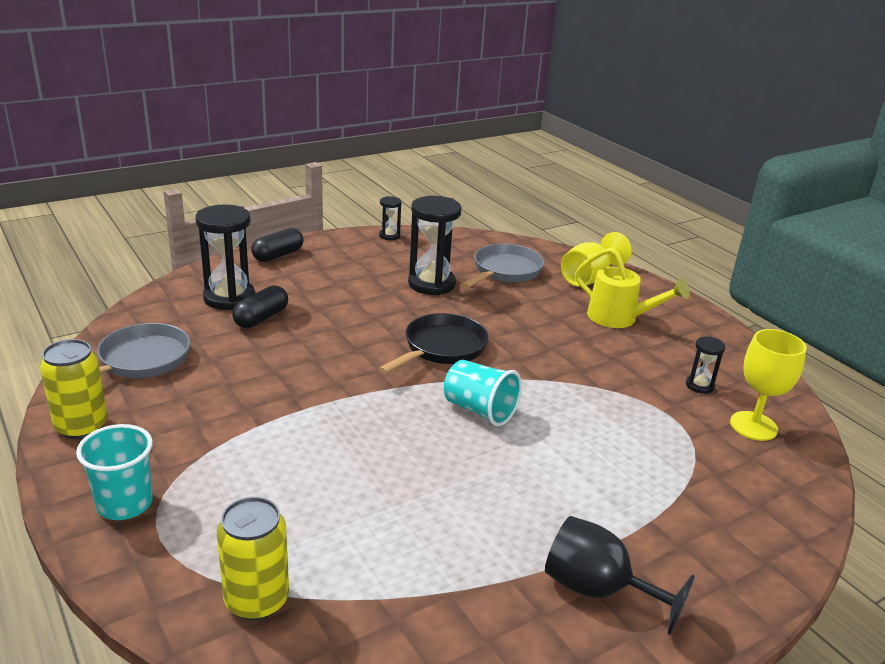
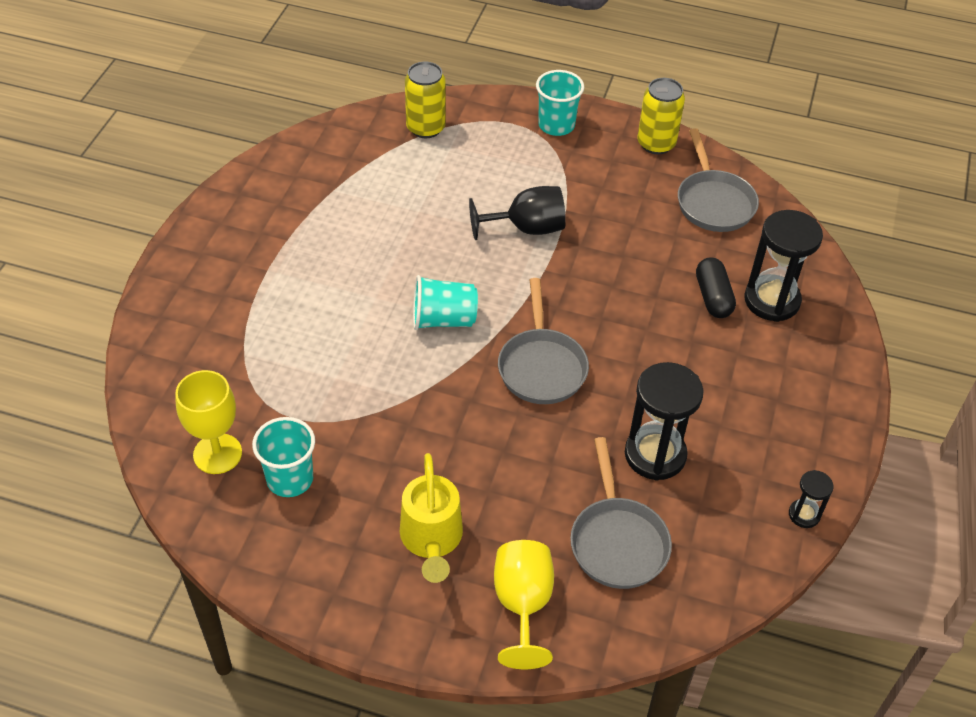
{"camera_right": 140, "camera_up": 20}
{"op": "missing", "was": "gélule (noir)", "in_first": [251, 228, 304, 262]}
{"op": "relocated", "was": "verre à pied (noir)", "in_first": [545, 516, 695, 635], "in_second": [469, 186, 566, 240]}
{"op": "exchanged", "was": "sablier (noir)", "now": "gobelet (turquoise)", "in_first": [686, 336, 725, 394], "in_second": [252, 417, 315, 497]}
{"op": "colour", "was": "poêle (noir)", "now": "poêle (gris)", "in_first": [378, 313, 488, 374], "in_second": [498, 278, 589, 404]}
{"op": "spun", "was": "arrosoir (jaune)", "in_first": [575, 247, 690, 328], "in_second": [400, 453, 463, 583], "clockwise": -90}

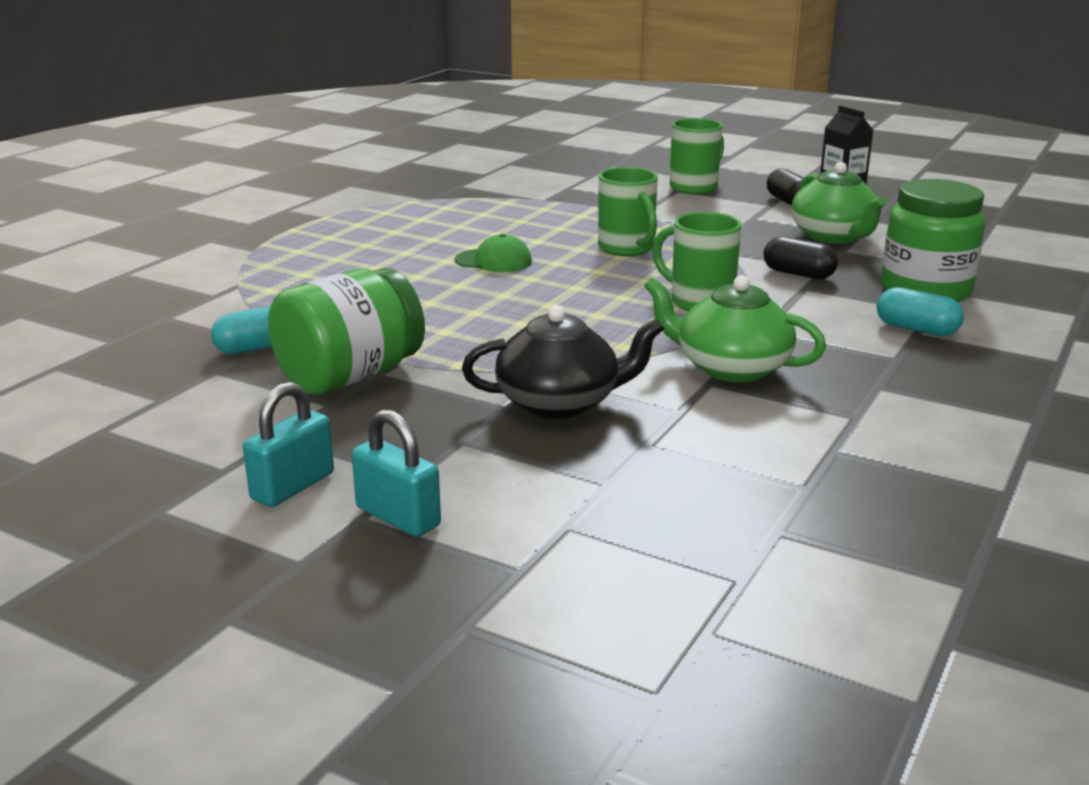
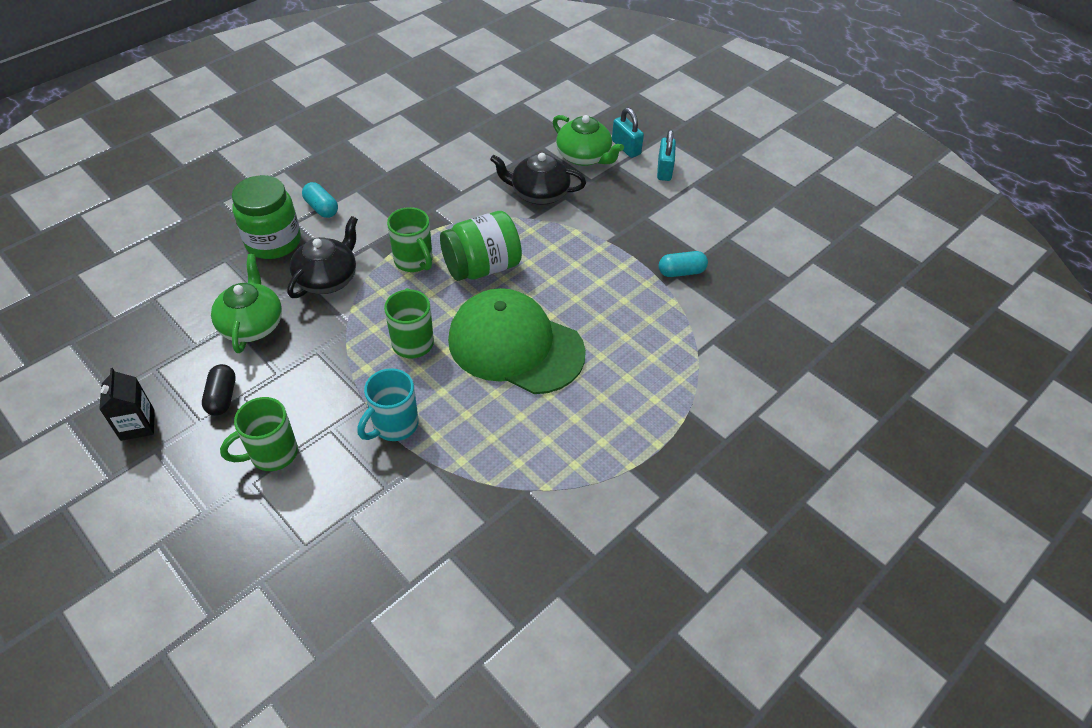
{"camera_right": -165, "camera_up": 25}
{"op": "appeared", "now": "tasse (turquoise)", "in_second": [357, 368, 419, 441]}
{"op": "relocated", "was": "bocal (vert)", "in_first": [268, 268, 425, 395], "in_second": [440, 211, 522, 281]}
{"op": "relocated", "was": "théière (vert)", "in_first": [644, 275, 826, 382], "in_second": [553, 115, 624, 166]}
{"op": "exchanged", "was": "gélule (noir)", "now": "théière (noir)", "in_first": [763, 237, 838, 279], "in_second": [287, 216, 358, 298]}
{"op": "spun", "was": "cadenas (turquoise)", "in_first": [243, 382, 334, 507], "in_second": [657, 130, 676, 181], "clockwise": -45}
{"op": "size", "was": "casquette (vert)", "in_first": [455, 234, 532, 272], "in_second": [448, 288, 586, 394], "ratio": 2.49}

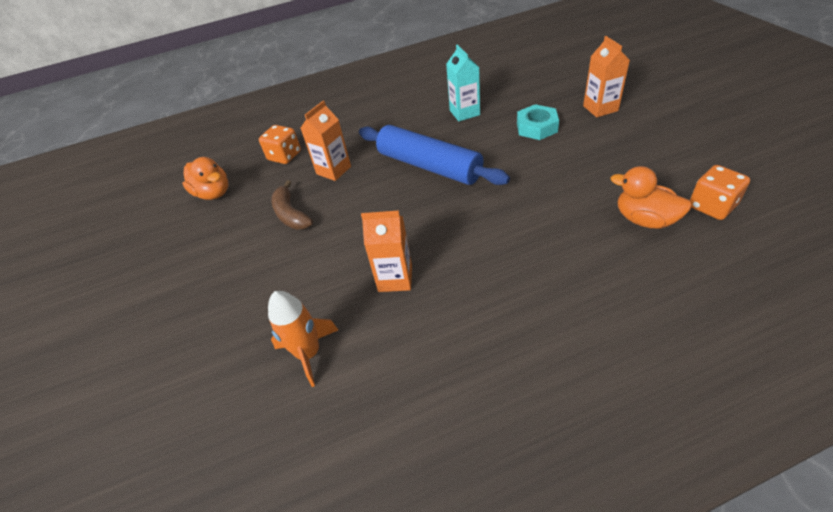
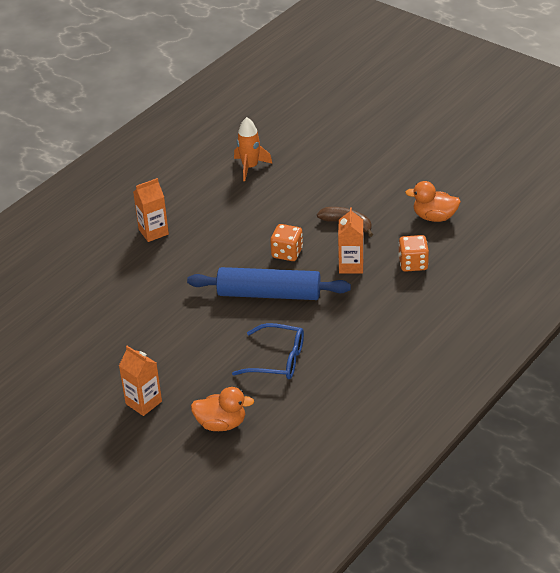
{"camera_right": 145, "camera_up": -5}
{"op": "missing", "was": "écrou (turquoise)", "in_first": [517, 104, 559, 140]}
{"op": "relocated", "was": "brique de lait (orange)", "in_first": [361, 210, 412, 292], "in_second": [133, 178, 169, 242]}
{"op": "relocated", "was": "canard (orange)", "in_first": [610, 166, 692, 229], "in_second": [191, 387, 254, 431]}
{"op": "relocated", "was": "dé (orange)", "in_first": [690, 165, 750, 220], "in_second": [270, 224, 303, 261]}
{"op": "exchanged", "was": "brique de lait (turquoise)", "now": "lunettes (bleu)", "in_first": [446, 44, 480, 121], "in_second": [232, 323, 304, 379]}

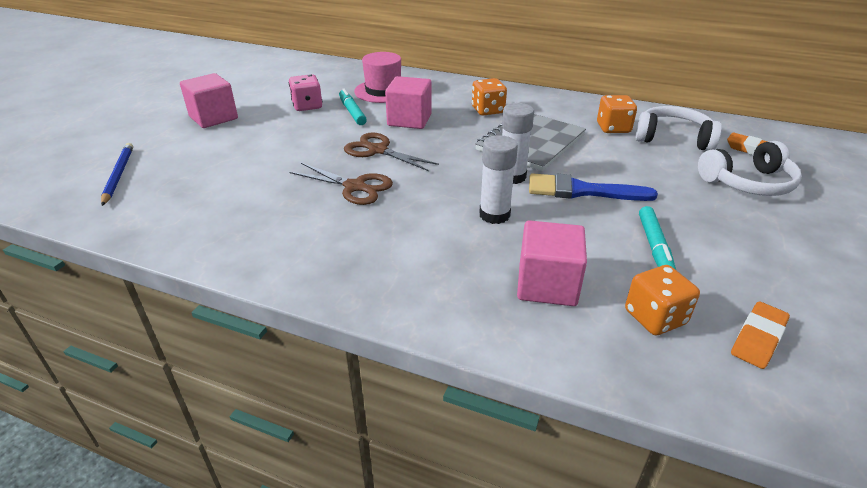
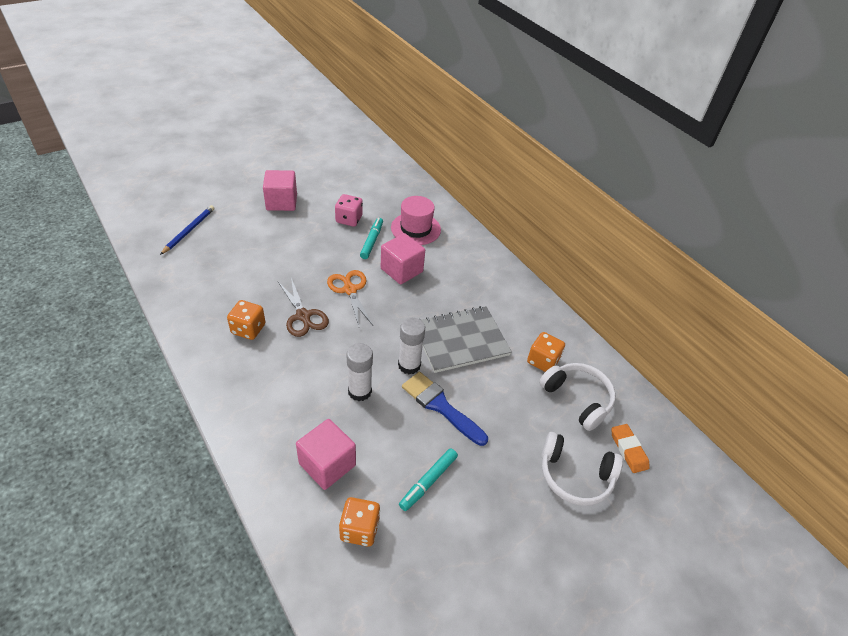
{"camera_right": 30, "camera_up": 10}
{"op": "missing", "was": "gomme (orange)", "in_first": [731, 301, 790, 369]}
{"op": "relocated", "was": "dé (orange)", "in_first": [472, 78, 507, 115], "in_second": [227, 300, 265, 340]}
{"op": "colour", "was": "ciseaux (marron)", "now": "ciseaux (orange)", "in_first": [344, 133, 439, 171], "in_second": [327, 270, 373, 326]}

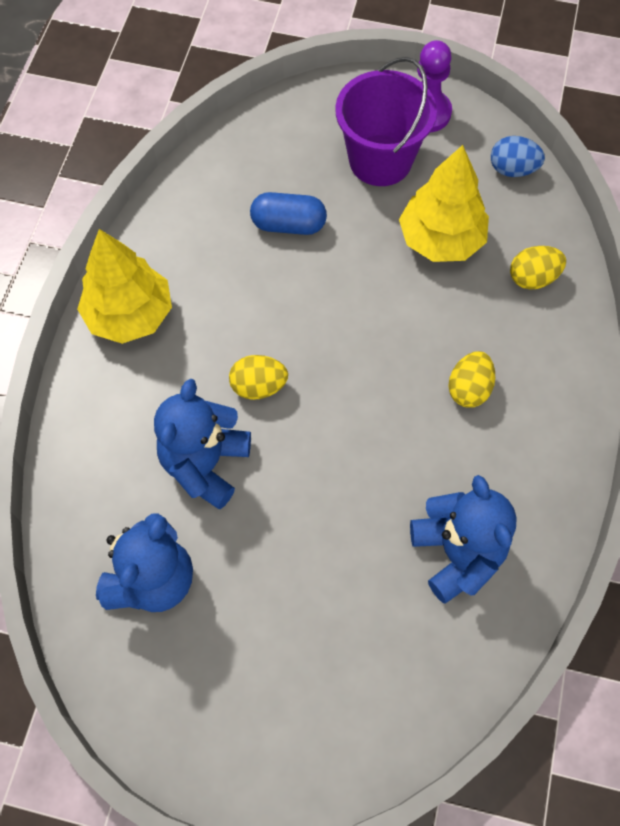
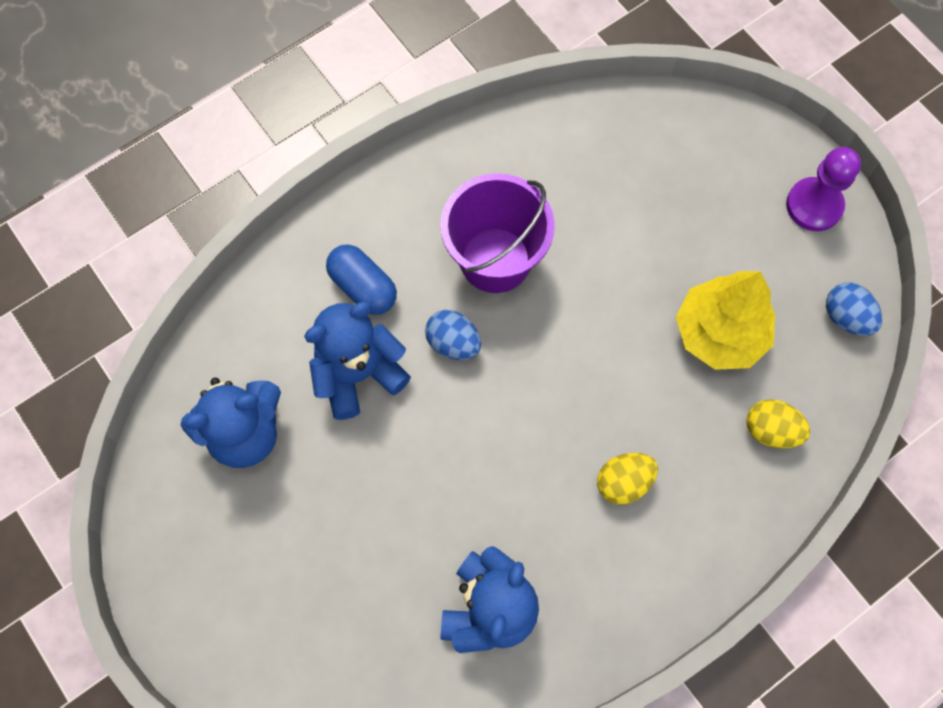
{"camera_right": 40, "camera_up": 5}
{"op": "missing", "was": "arbre (jaune)", "in_first": [77, 229, 172, 344]}
{"op": "relocated", "was": "gélule (bleu)", "in_first": [250, 192, 327, 235], "in_second": [326, 244, 397, 315]}
{"op": "relocated", "was": "seau (violet)", "in_first": [335, 57, 437, 186], "in_second": [440, 173, 555, 293]}
{"op": "colour", "was": "œuf (jaune)", "now": "œuf (bleu)", "in_first": [229, 355, 288, 400], "in_second": [425, 310, 481, 360]}

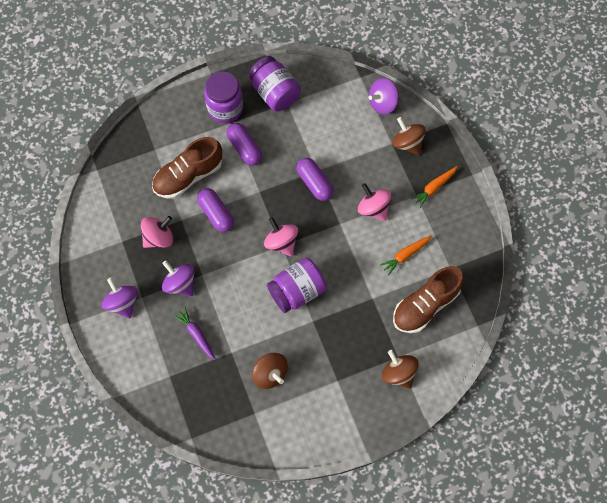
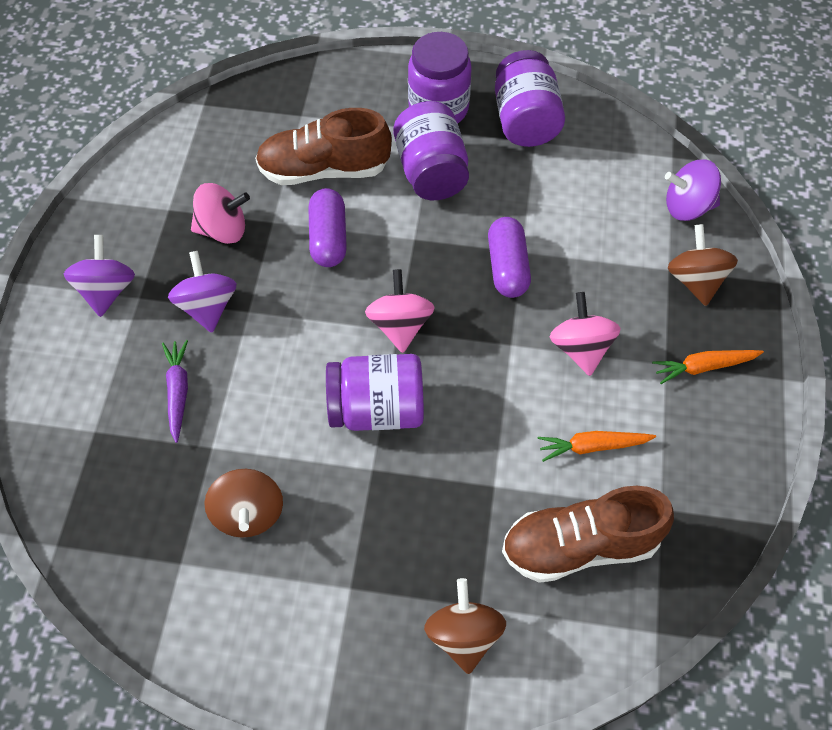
{"camera_right": 30, "camera_up": -10}
{"op": "exchanged", "was": "gélule (violet)", "now": "bocal (violet)", "in_first": [227, 123, 262, 166], "in_second": [393, 101, 469, 200]}

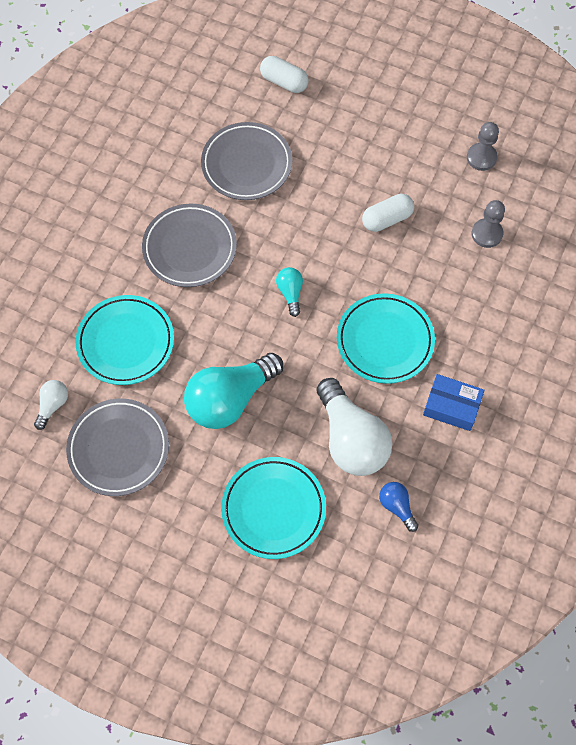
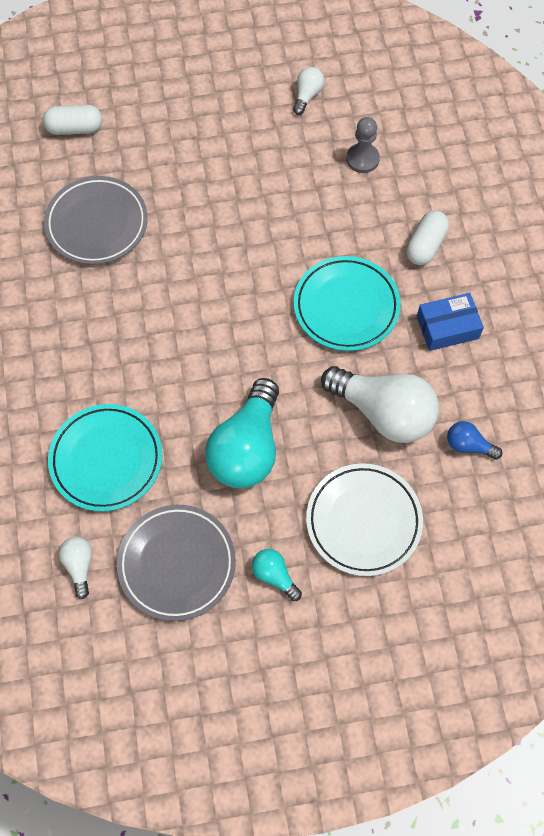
{"camera_right": -35, "camera_up": 0}
{"op": "missing", "was": "assiette (gris)", "in_first": [142, 204, 237, 287]}
{"op": "relocated", "was": "ampoule (turquoise)", "in_first": [276, 267, 303, 317], "in_second": [252, 549, 302, 601]}
{"op": "relocated", "was": "gélule (blanc)", "in_first": [362, 194, 414, 232], "in_second": [406, 211, 449, 265]}
{"op": "exchanged", "was": "pion (gris)", "now": "ampoule (blanc)", "in_first": [467, 122, 499, 171], "in_second": [293, 67, 324, 115]}
{"op": "colour", "was": "assiette (turquoise)", "now": "assiette (blanc)", "in_first": [221, 457, 326, 559], "in_second": [306, 463, 423, 576]}

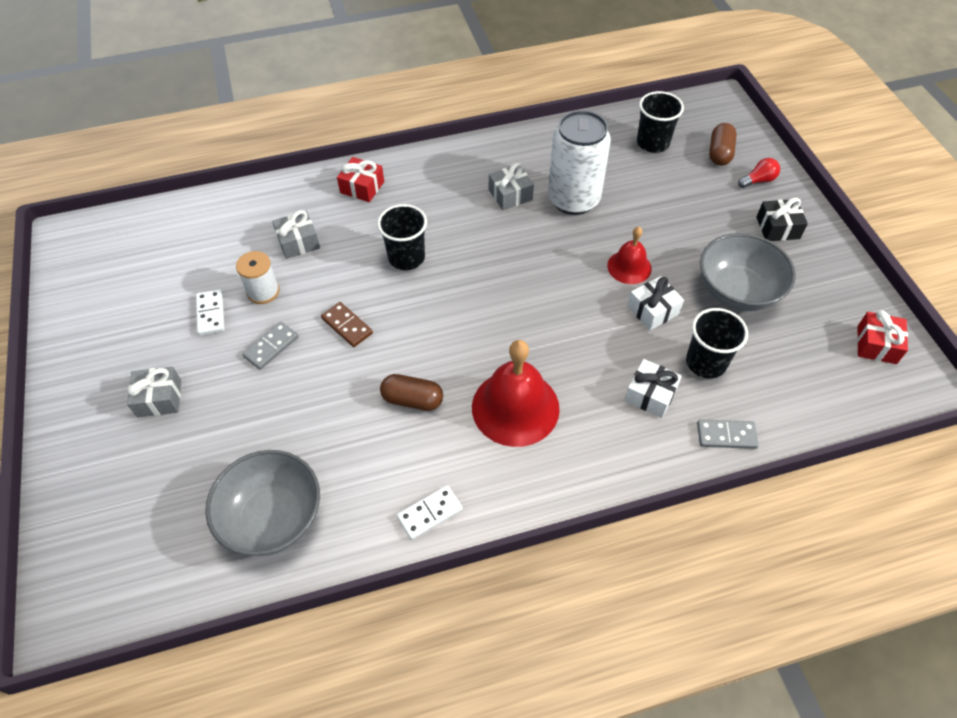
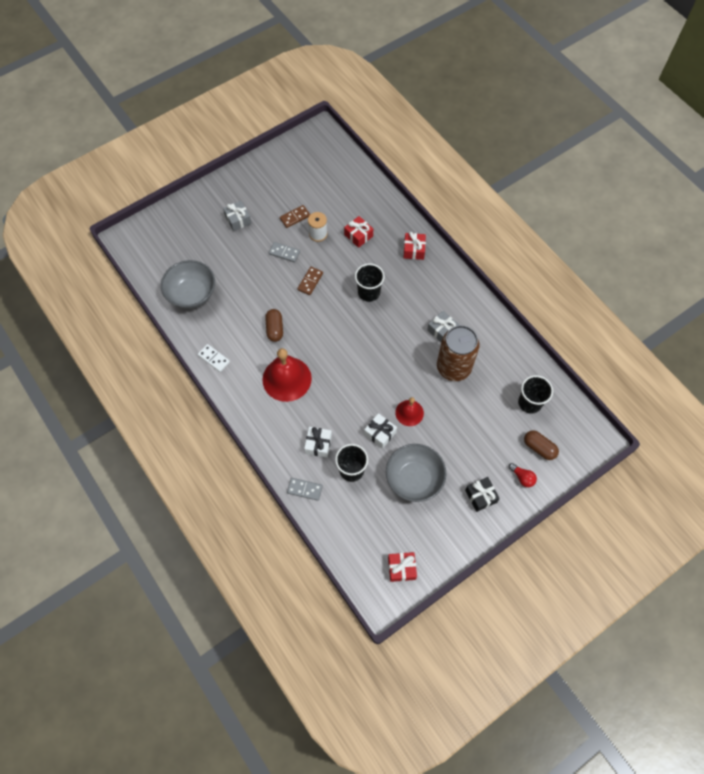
{"camera_right": 70, "camera_up": 10}
{"op": "colour", "was": "domino (blanc)", "now": "domino (marron)", "in_first": [196, 289, 225, 335], "in_second": [280, 205, 310, 228]}
{"op": "colour", "was": "cadeau (gris)", "now": "cadeau (rouge)", "in_first": [272, 210, 320, 259], "in_second": [344, 216, 373, 248]}
{"op": "colour", "was": "canette (blanc)", "now": "canette (marron)", "in_first": [548, 110, 611, 215], "in_second": [437, 325, 479, 381]}
{"op": "spun", "was": "domino (gris)", "in_first": [697, 419, 759, 449], "in_second": [287, 478, 323, 501], "clockwise": -60}
{"op": "spun", "was": "gélule (marron)", "in_first": [709, 123, 737, 166], "in_second": [524, 430, 559, 460], "clockwise": 45}

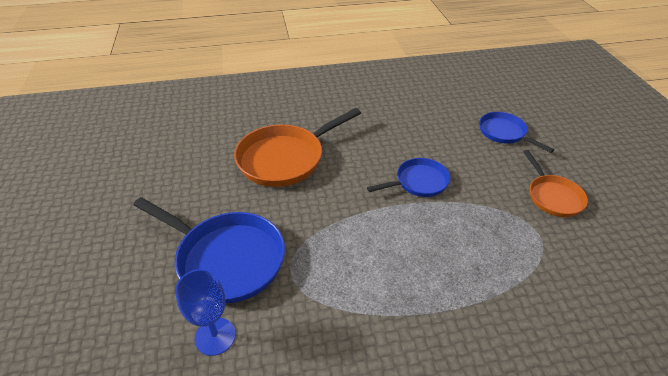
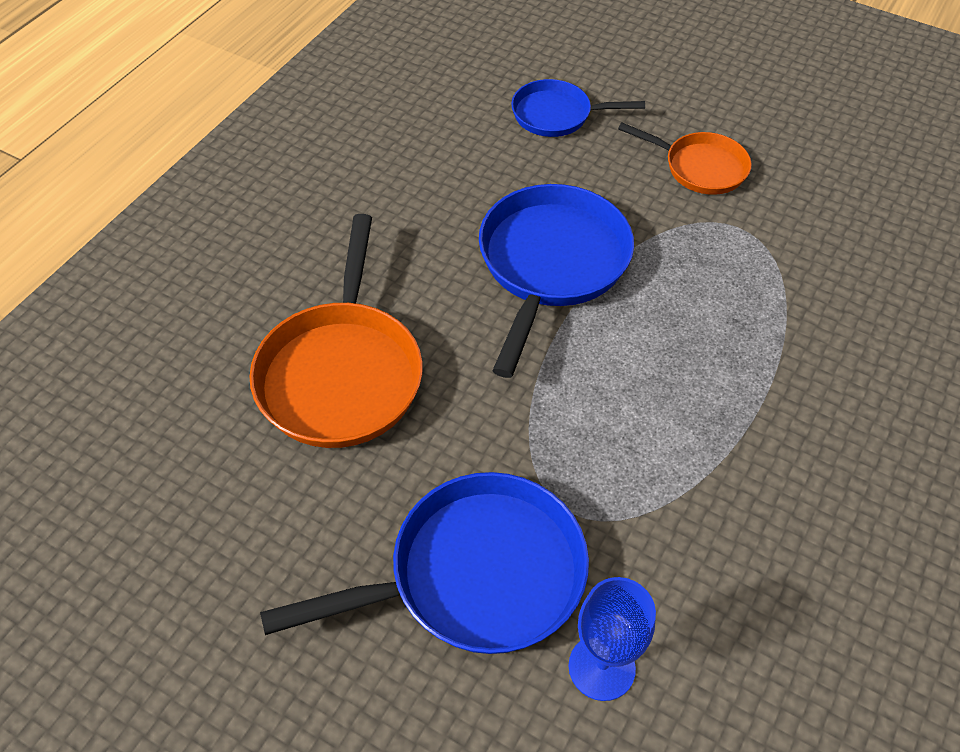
{"camera_right": -50, "camera_up": 10}
{"op": "size", "was": "poêle (bleu)", "in_first": [367, 158, 450, 197], "in_second": [479, 184, 634, 378], "ratio": 1.72}

